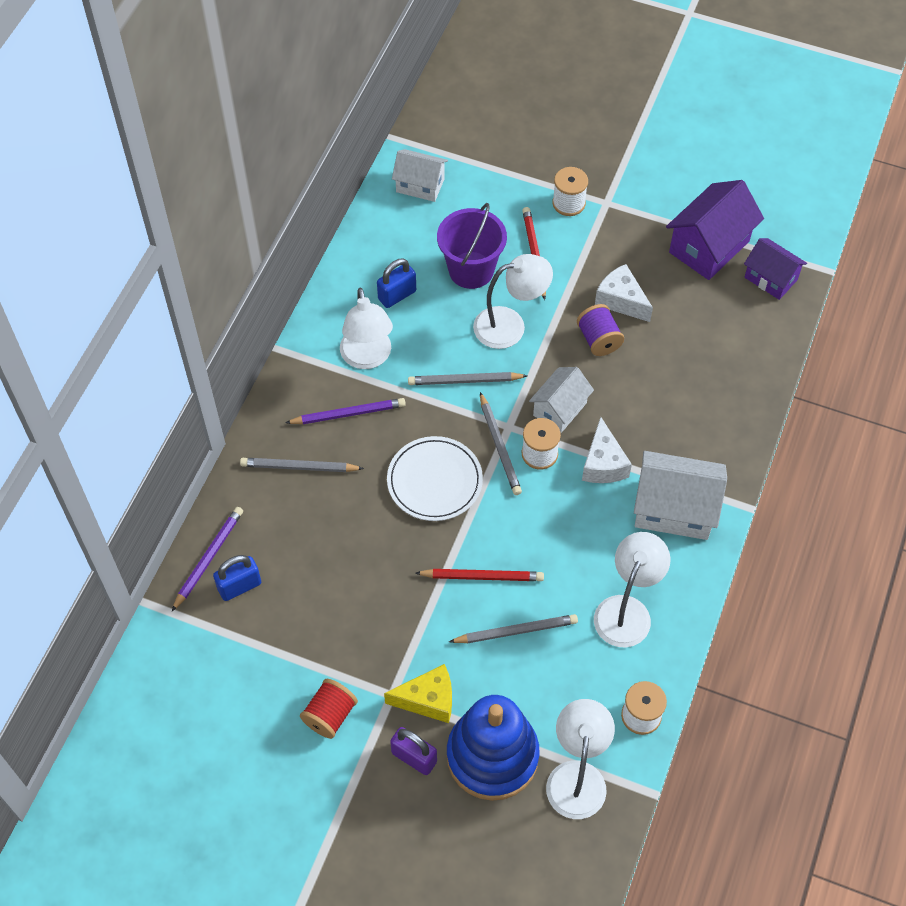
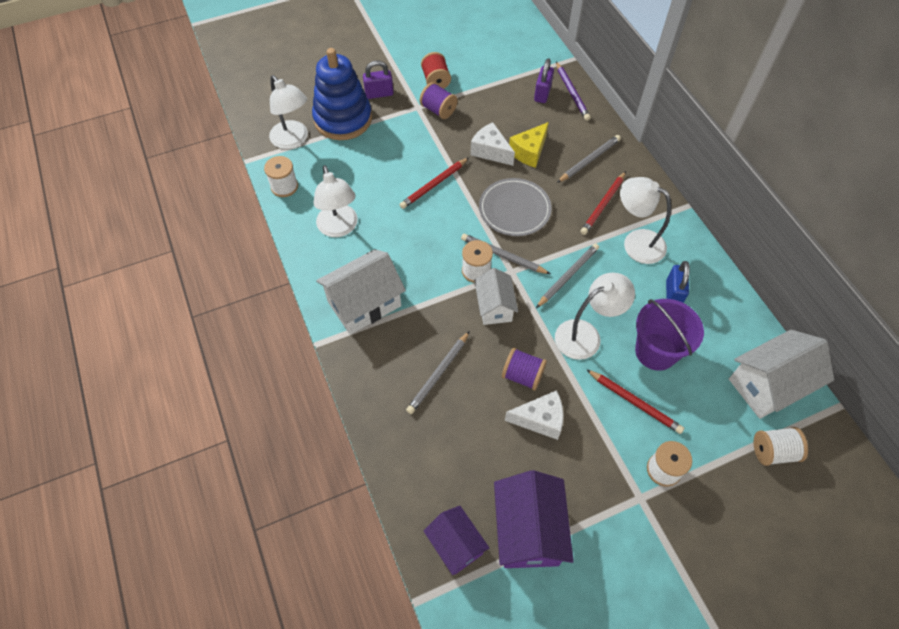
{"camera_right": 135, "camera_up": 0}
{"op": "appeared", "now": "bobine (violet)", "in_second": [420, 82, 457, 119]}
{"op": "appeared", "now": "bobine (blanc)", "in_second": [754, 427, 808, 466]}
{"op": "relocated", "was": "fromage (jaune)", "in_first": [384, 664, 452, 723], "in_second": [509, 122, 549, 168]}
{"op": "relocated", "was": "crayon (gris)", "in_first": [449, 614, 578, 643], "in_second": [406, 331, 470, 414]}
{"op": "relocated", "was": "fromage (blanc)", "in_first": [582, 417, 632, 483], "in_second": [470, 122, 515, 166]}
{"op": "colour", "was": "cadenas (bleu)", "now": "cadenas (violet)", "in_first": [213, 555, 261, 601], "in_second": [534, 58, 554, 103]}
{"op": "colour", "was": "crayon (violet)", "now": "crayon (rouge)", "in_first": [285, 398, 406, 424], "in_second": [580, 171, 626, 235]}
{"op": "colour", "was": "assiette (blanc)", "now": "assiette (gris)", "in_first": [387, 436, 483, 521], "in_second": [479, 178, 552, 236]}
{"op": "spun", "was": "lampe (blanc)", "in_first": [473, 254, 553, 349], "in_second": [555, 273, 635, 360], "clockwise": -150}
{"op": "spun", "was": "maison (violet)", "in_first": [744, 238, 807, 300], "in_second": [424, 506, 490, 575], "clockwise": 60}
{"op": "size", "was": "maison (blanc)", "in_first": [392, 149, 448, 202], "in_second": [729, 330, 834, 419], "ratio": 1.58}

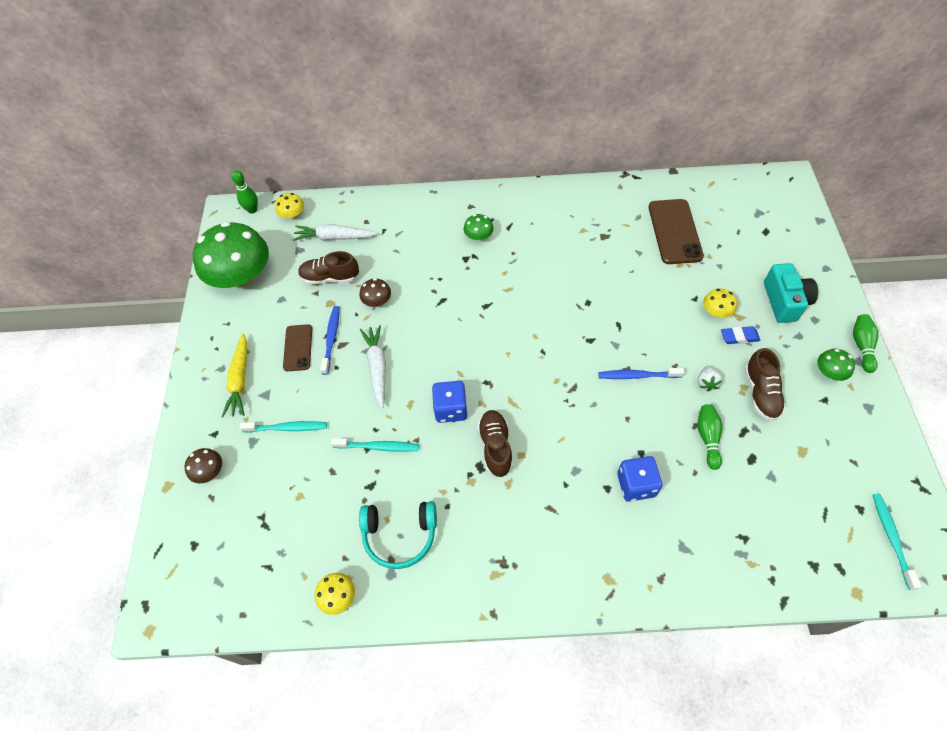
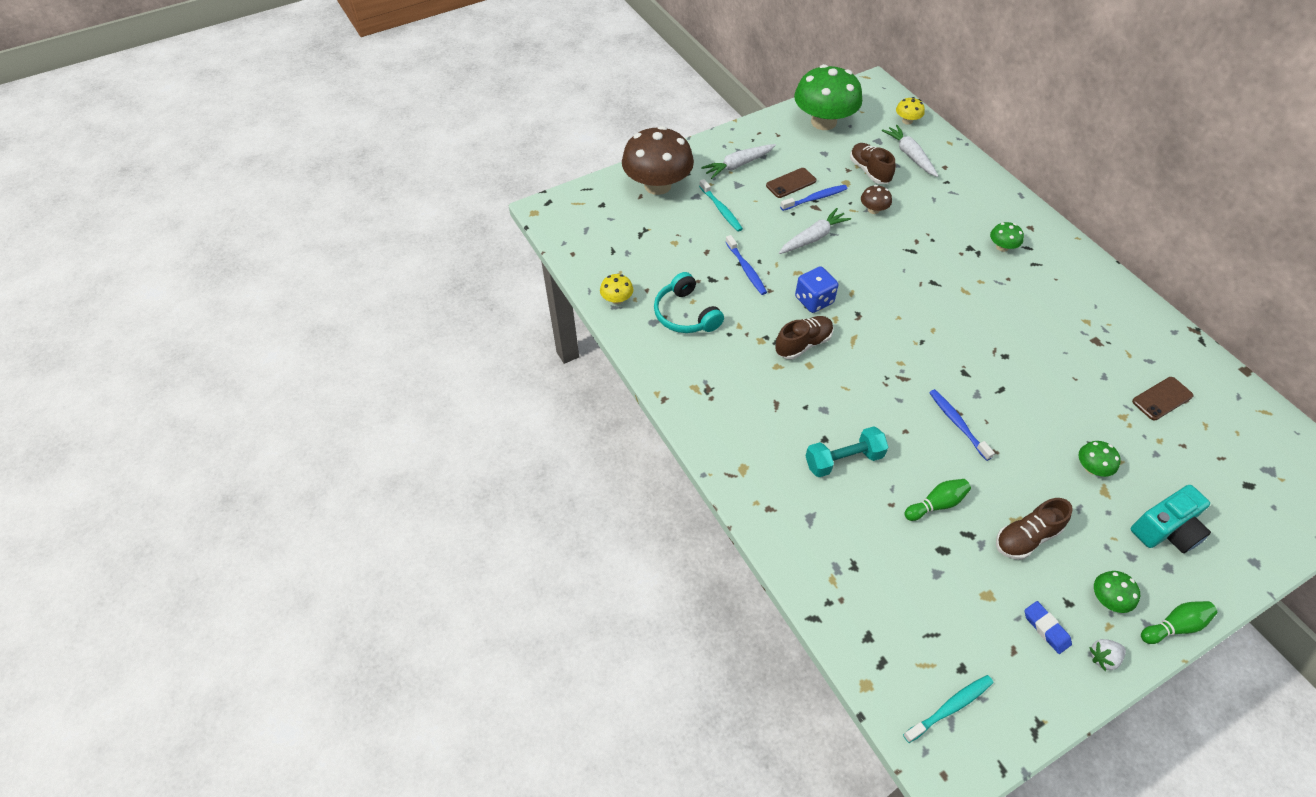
{"camera_right": 60, "camera_up": -5}
{"op": "missing", "was": "quille (vert)", "in_first": [231, 170, 258, 214]}
{"op": "relocated", "was": "fraise (blanc)", "in_first": [698, 366, 723, 391], "in_second": [1089, 639, 1126, 671]}
{"op": "relocated", "was": "gomme (bleu)", "in_first": [721, 326, 760, 344], "in_second": [1024, 601, 1072, 654]}
{"op": "exchanged", "was": "dé (bleu)", "now": "haltère (turquoise)", "in_first": [617, 456, 662, 502], "in_second": [806, 426, 889, 477]}
{"op": "colour", "was": "carotte (jaune)", "now": "carotte (blanc)", "in_first": [222, 333, 247, 417], "in_second": [701, 144, 776, 179]}
{"op": "colour", "was": "brosse à dents (turquoise)", "now": "brosse à dents (bleu)", "in_first": [331, 438, 419, 452], "in_second": [726, 235, 767, 295]}
{"op": "colour", "was": "champignon (jaune)", "now": "champignon (vert)", "in_first": [703, 288, 737, 318], "in_second": [1079, 441, 1121, 477]}
{"op": "size", "was": "champignon (marron)", "in_first": [184, 448, 222, 484], "in_second": [622, 126, 694, 195], "ratio": 2.35}
{"op": "size", "was": "téléphone (marron)", "in_first": [649, 199, 704, 264], "in_second": [1132, 377, 1194, 420], "ratio": 0.6}

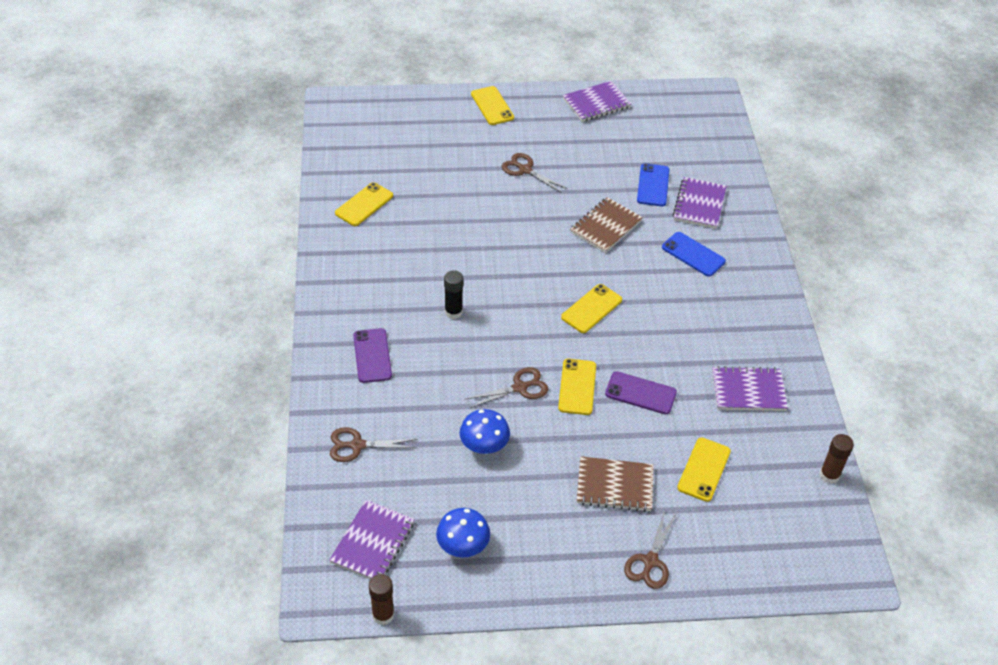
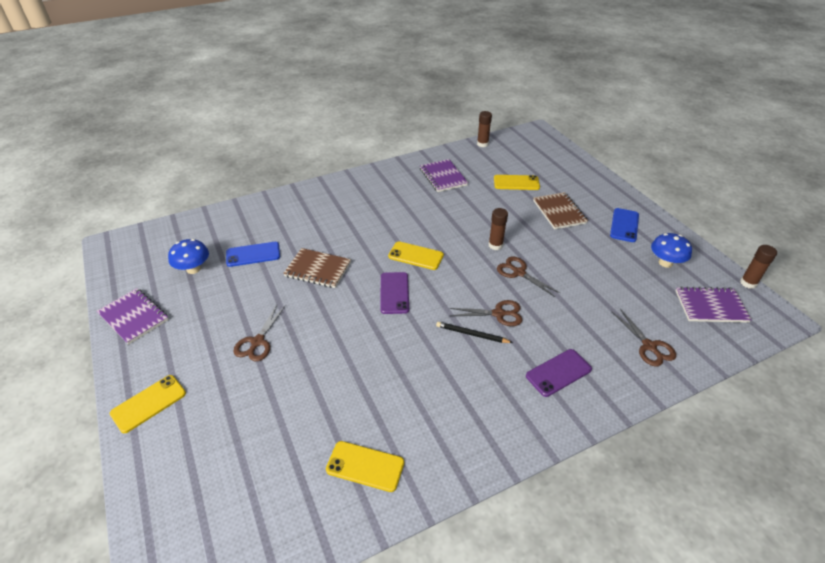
{"camera_right": -110, "camera_up": -5}
{"op": "missing", "was": "carnet (violet)", "in_first": [673, 177, 726, 229]}
{"op": "relocated", "was": "champignon (bleu)", "in_first": [460, 409, 510, 454], "in_second": [168, 239, 209, 274]}
{"op": "relocated", "was": "téléphone (violet)", "in_first": [605, 371, 677, 414], "in_second": [381, 272, 409, 314]}
{"op": "relocated", "was": "ciseaux (marron)", "in_first": [624, 510, 676, 589], "in_second": [449, 300, 522, 326]}
{"op": "relocated", "was": "téléphone (bleu)", "in_first": [662, 232, 726, 276], "in_second": [610, 208, 639, 242]}
{"op": "exchanged", "was": "bâton de colle (noir)", "now": "crayon (noir)", "in_first": [444, 270, 463, 319], "in_second": [436, 322, 513, 343]}
{"op": "exchanged", "was": "téléphone (jaune)", "now": "bâton de colle (marron)", "in_first": [558, 359, 596, 415], "in_second": [488, 208, 508, 250]}

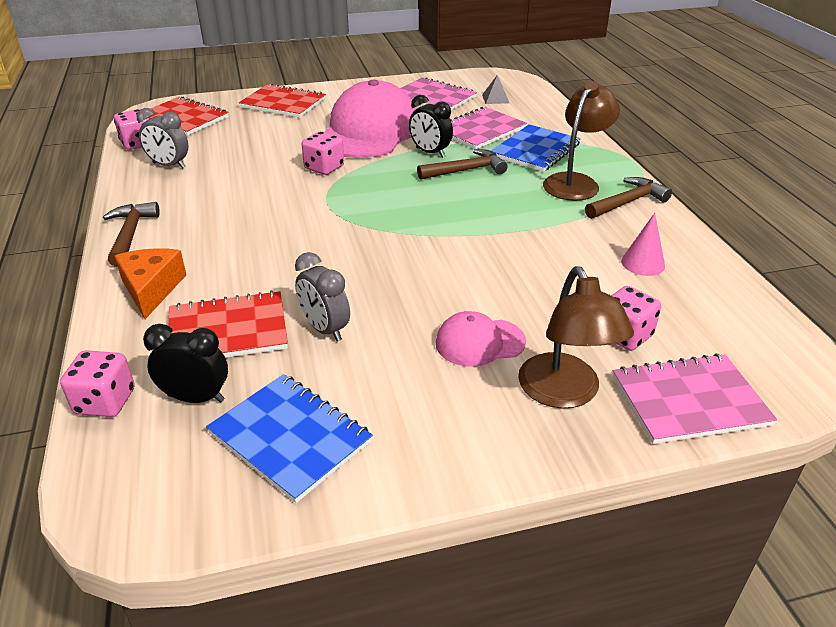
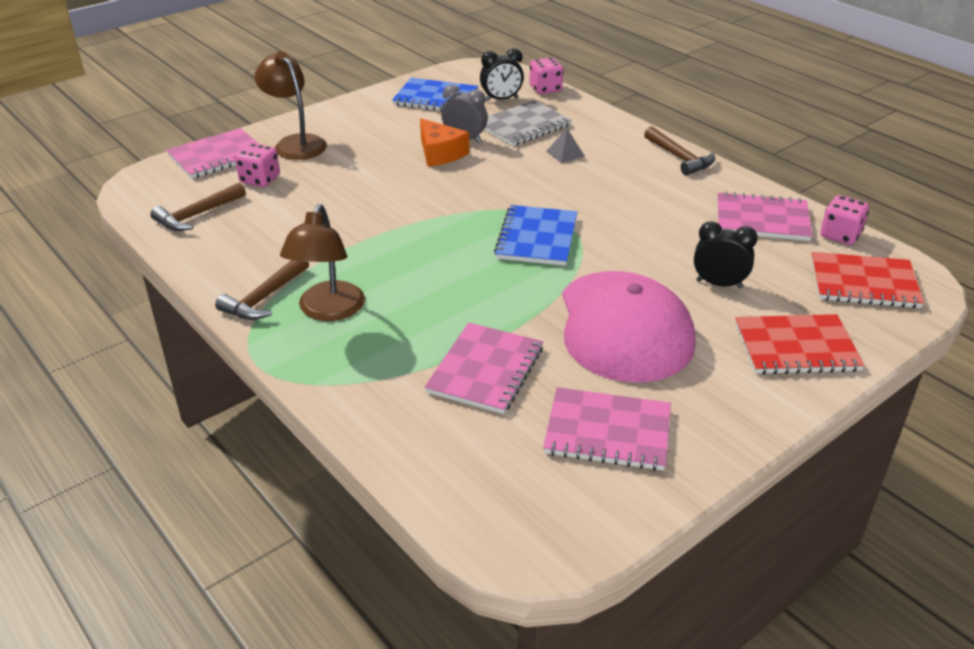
{"camera_right": 155, "camera_up": 0}
{"op": "missing", "was": "dé (rose)", "in_first": [302, 131, 344, 175]}
{"op": "missing", "was": "casquette (rose)", "in_first": [436, 311, 526, 367]}
{"op": "missing", "was": "cône (rose)", "in_first": [621, 213, 665, 276]}
{"op": "relocated", "was": "fromage (orange)", "in_first": [115, 248, 187, 319], "in_second": [420, 118, 469, 167]}
{"op": "relocated", "was": "réveil (noir)", "in_first": [409, 95, 453, 158], "in_second": [694, 221, 758, 288]}
{"op": "relocated", "was": "marteau (marron)", "in_first": [417, 149, 508, 180], "in_second": [150, 182, 246, 231]}
{"op": "relocated", "was": "pyramide (gris)", "in_first": [482, 75, 509, 104], "in_second": [546, 128, 585, 163]}
{"op": "relocated", "was": "carnet (bleu)", "in_first": [491, 124, 581, 172], "in_second": [494, 205, 577, 266]}
{"op": "exchanged", "was": "réveil (gris)", "now": "carnet (rose)", "in_first": [137, 108, 188, 169], "in_second": [718, 191, 812, 241]}
{"op": "colour", "was": "carnet (rouge)", "now": "carnet (gris)", "in_first": [168, 291, 288, 358], "in_second": [484, 100, 572, 146]}

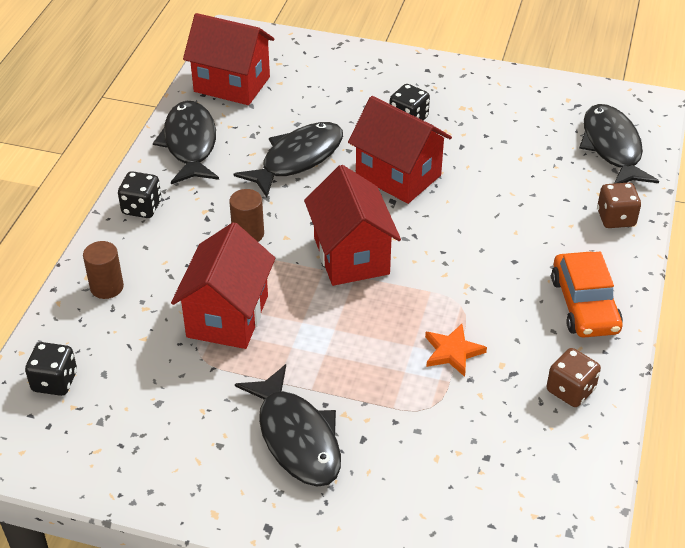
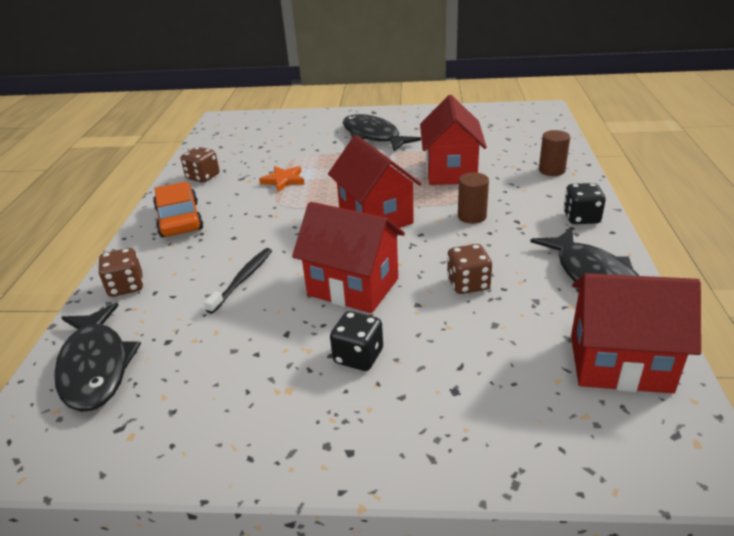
{"camera_right": 170, "camera_up": -10}
{"op": "missing", "was": "dé (noir)", "in_first": [25, 342, 77, 396]}
{"op": "appeared", "now": "brosse à dents (noir)", "in_second": [204, 248, 272, 314]}
{"op": "exchanged", "was": "poisson (noir)", "now": "dé (marron)", "in_first": [234, 122, 343, 198], "in_second": [447, 244, 492, 294]}

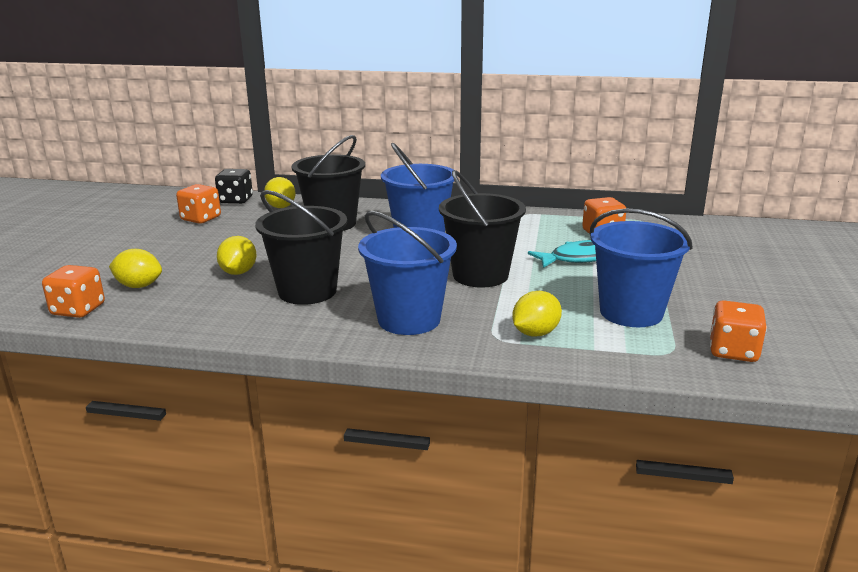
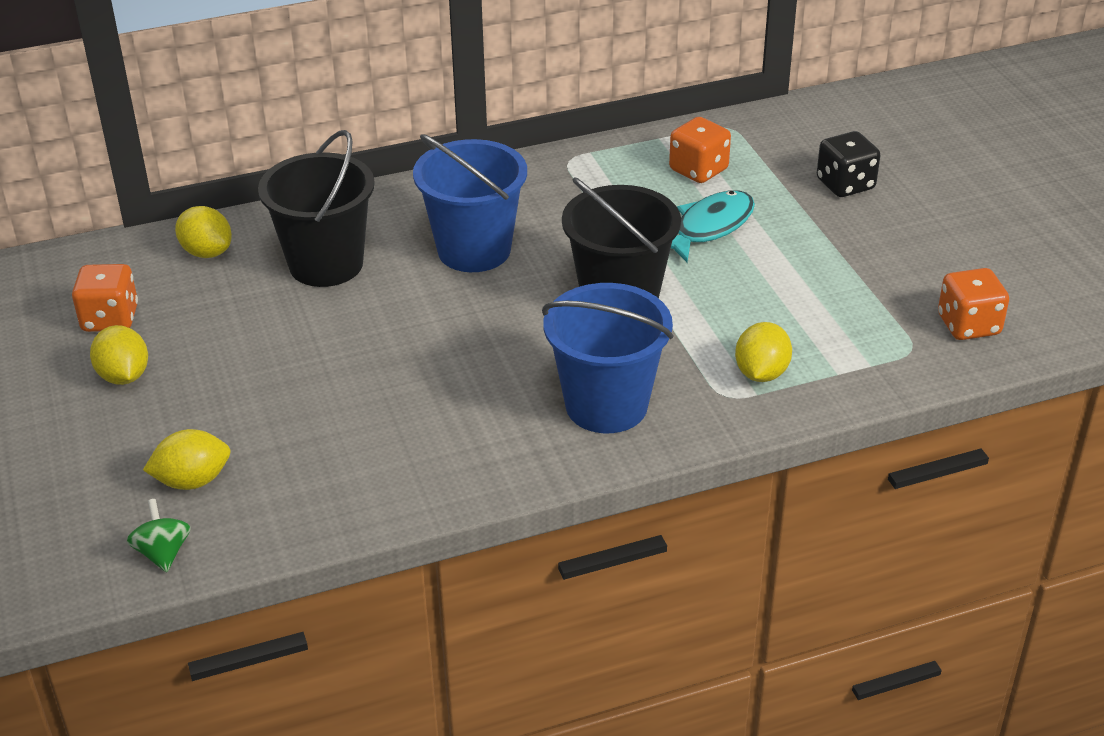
{"camera_right": -30, "camera_up": 15}
{"op": "missing", "was": "seau (noir)", "in_first": [255, 190, 347, 305]}
{"op": "missing", "was": "seau (bleu)", "in_first": [590, 208, 693, 327]}
{"op": "relocated", "was": "dé (noir)", "in_first": [215, 169, 253, 204], "in_second": [817, 131, 880, 197]}
{"op": "relocated", "was": "citron (jaune)", "in_first": [217, 236, 257, 275], "in_second": [90, 325, 148, 385]}
{"op": "exchanged", "was": "dé (orange)", "now": "toupie (vert)", "in_first": [42, 265, 105, 318], "in_second": [127, 499, 191, 572]}

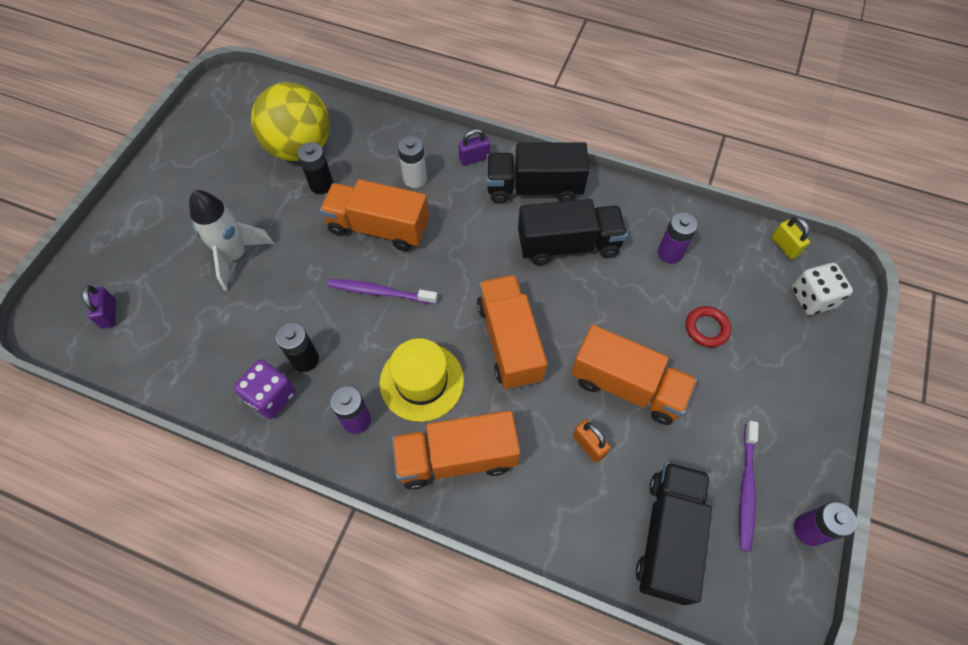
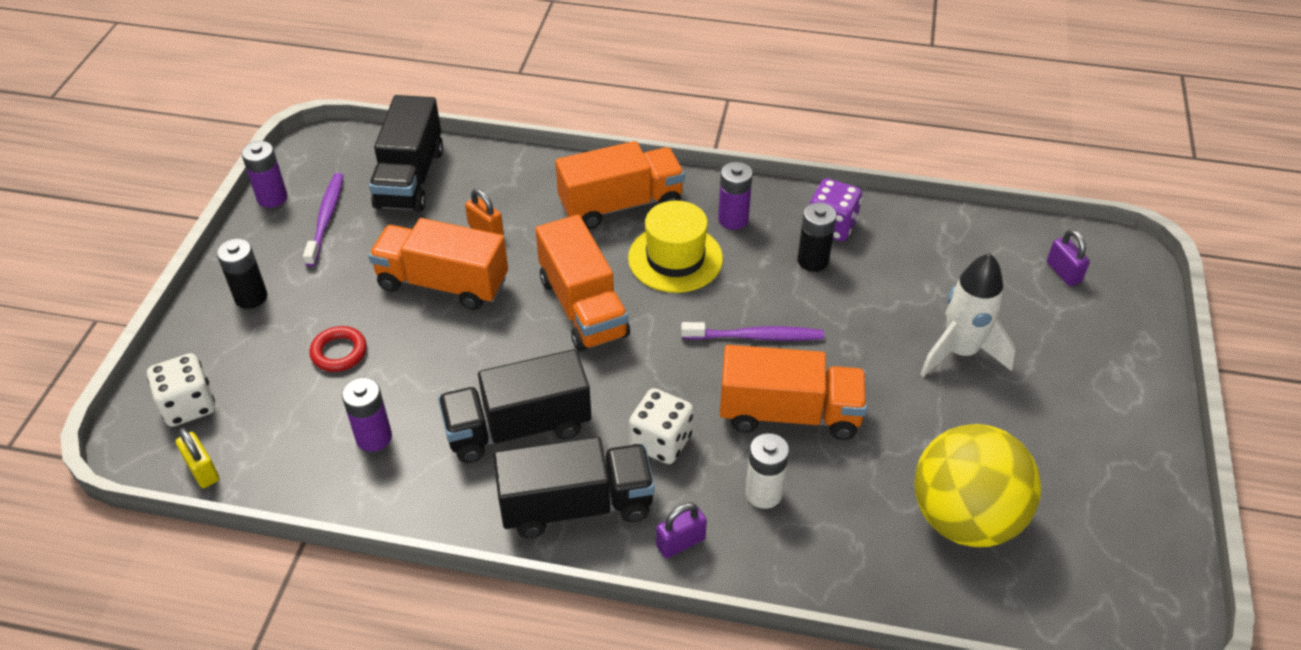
{"camera_right": 170, "camera_up": -15}
{"op": "appeared", "now": "dé (blanc)", "in_second": [629, 388, 694, 464]}
{"op": "relocated", "was": "pile (noir)", "in_first": [297, 142, 333, 194], "in_second": [217, 238, 267, 309]}

